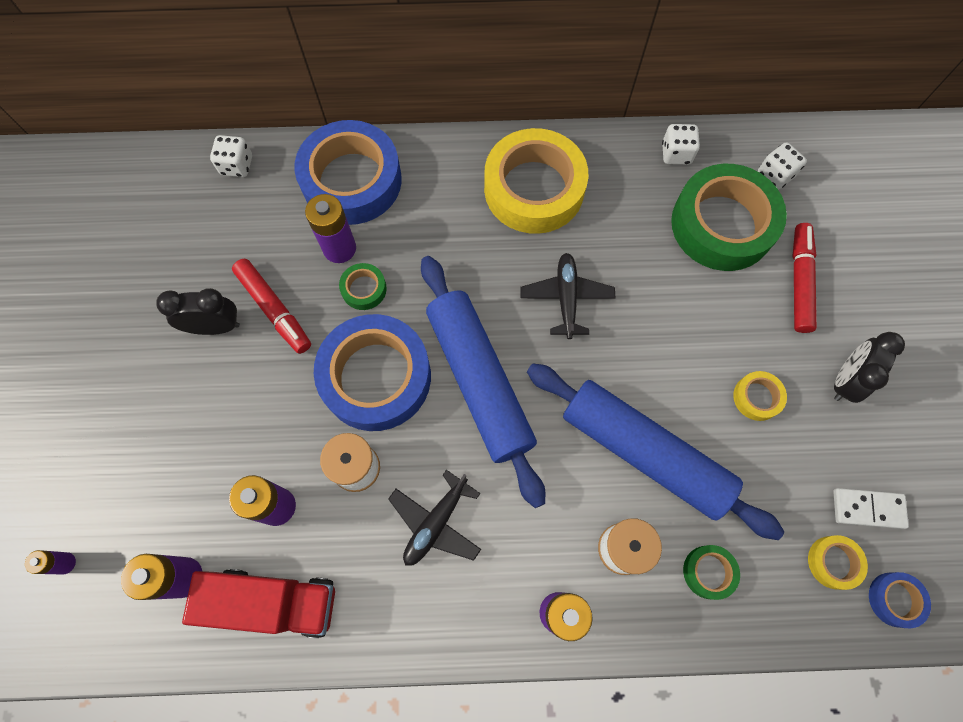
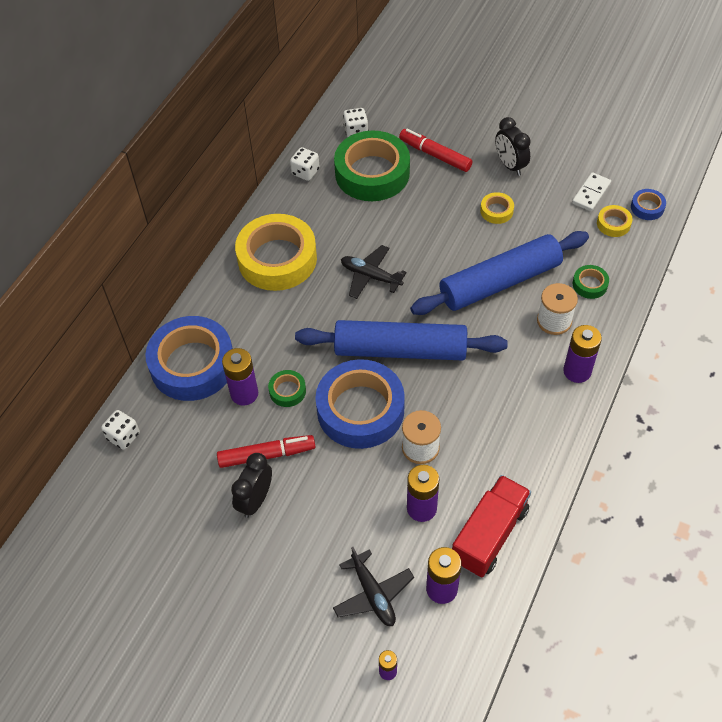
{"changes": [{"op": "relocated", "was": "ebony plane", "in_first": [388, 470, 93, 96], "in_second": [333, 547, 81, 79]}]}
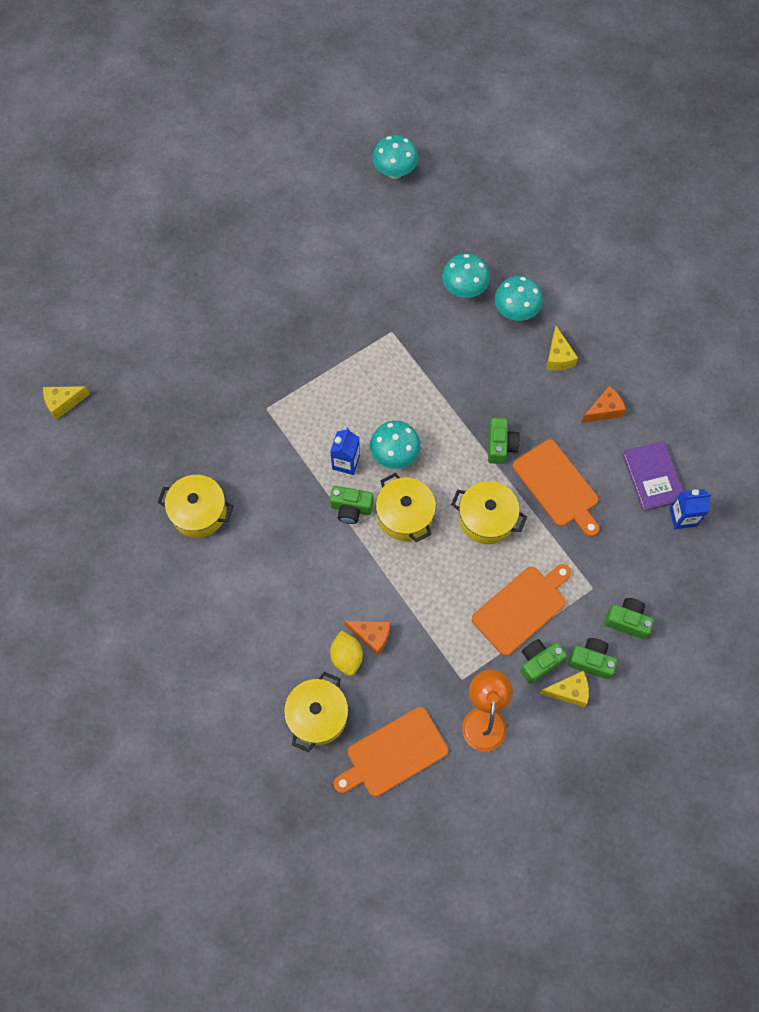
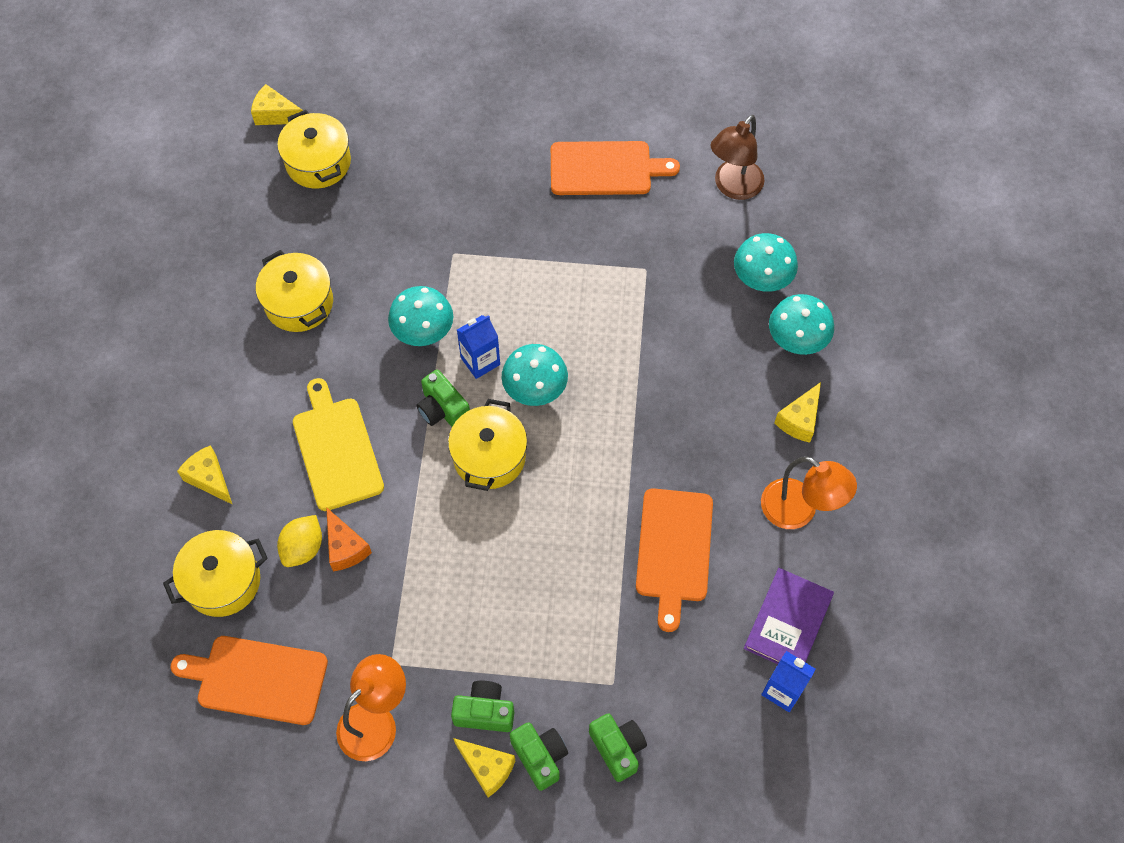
{"changes": [{"op": "relocated", "was": "aqua fungus", "in_first": [372, 135, 46, 44], "in_second": [388, 286, 65, 60]}, {"op": "exchanged", "was": "bright orange piece of cheese", "now": "bright orange desk lamp", "in_first": [581, 386, 45, 37], "in_second": [761, 456, 96, 73]}, {"op": "missing", "was": "green camera", "in_first": [488, 418, 32, 46]}, {"op": "relocated", "was": "bright yellow stockpot", "in_first": [451, 481, 76, 63], "in_second": [277, 110, 74, 79]}, {"op": "relocated", "was": "bright orange chopping board", "in_first": [472, 564, 99, 92], "in_second": [551, 141, 129, 54]}, {"op": "appeared", "now": "brown desk lamp", "in_second": [710, 115, 55, 85]}, {"op": "appeared", "now": "bright yellow chopping board", "in_second": [293, 378, 91, 133]}, {"op": "appeared", "now": "bright yellow piece of cheese", "in_second": [177, 445, 56, 60]}]}
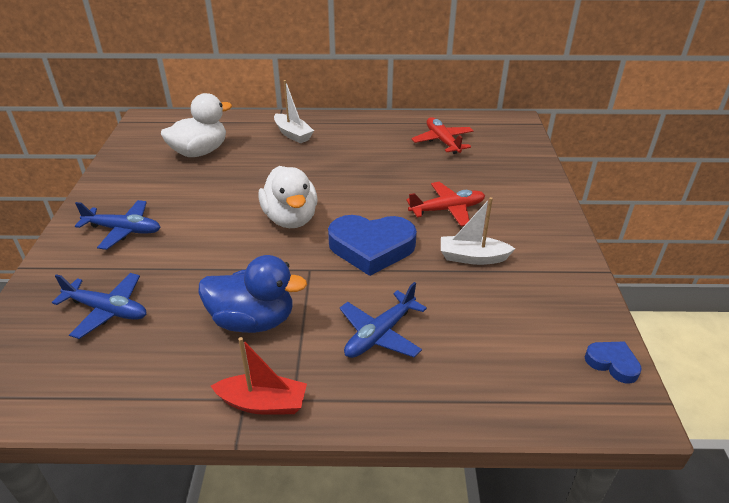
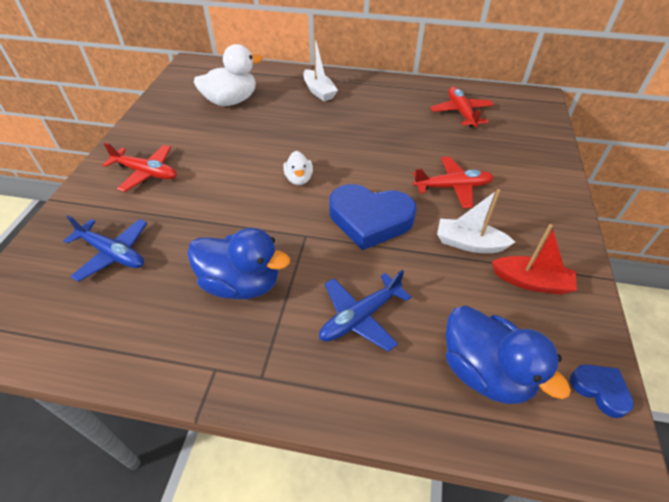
{"changes": [{"op": "size", "was": "pure white rubber duck", "in_first": [258, 166, 59, 62], "in_second": [284, 151, 29, 34], "ratio": 0.54}, {"op": "colour", "was": "blue plane", "now": "scarlet plane", "in_first": [75, 200, 86, 50], "in_second": [102, 142, 75, 50]}, {"op": "relocated", "was": "scarlet sailboat", "in_first": [211, 337, 96, 78], "in_second": [492, 224, 85, 71]}, {"op": "appeared", "now": "blue rubber duck", "in_second": [446, 306, 125, 98]}]}
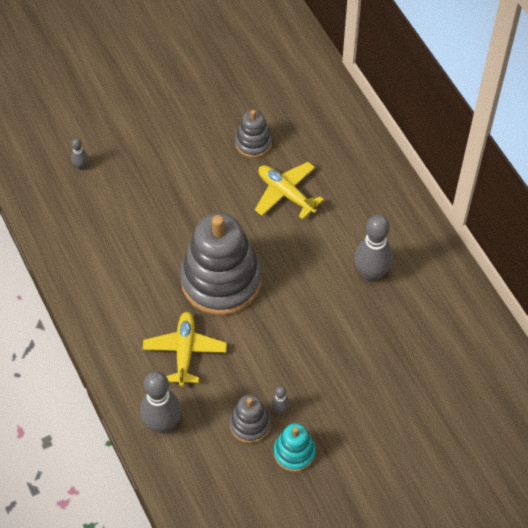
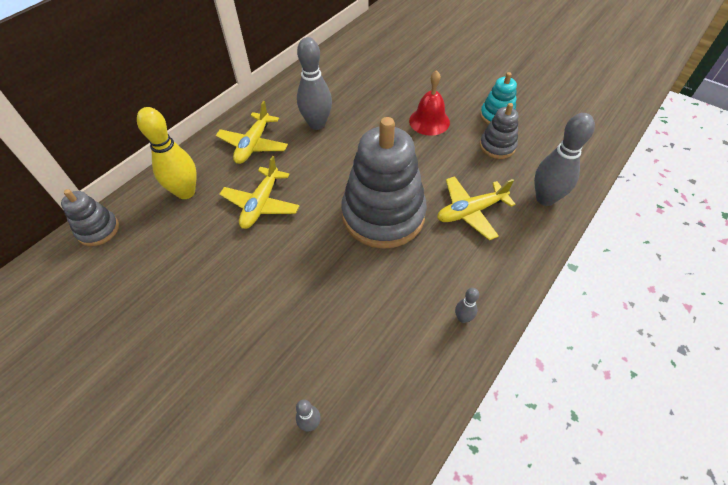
{"changes": [{"op": "relocated", "was": "ash-grey stacking toy", "in_first": [235, 110, 37, 48], "in_second": [61, 189, 58, 57]}, {"op": "relocated", "was": "ash-grey bowling pin", "in_first": [271, 386, 19, 28], "in_second": [455, 288, 24, 35]}, {"op": "appeared", "now": "scarlet bell", "in_second": [409, 70, 41, 66]}, {"op": "appeared", "now": "bright yellow plane", "in_second": [216, 101, 72, 63]}, {"op": "appeared", "now": "bright yellow bowling pin", "in_second": [137, 107, 60, 92]}]}
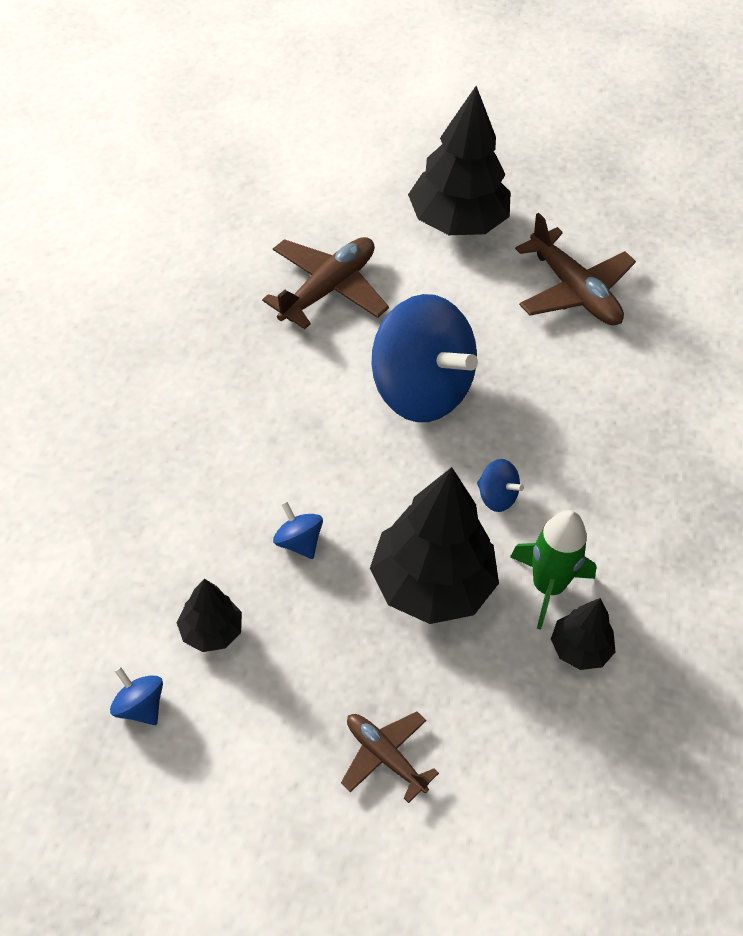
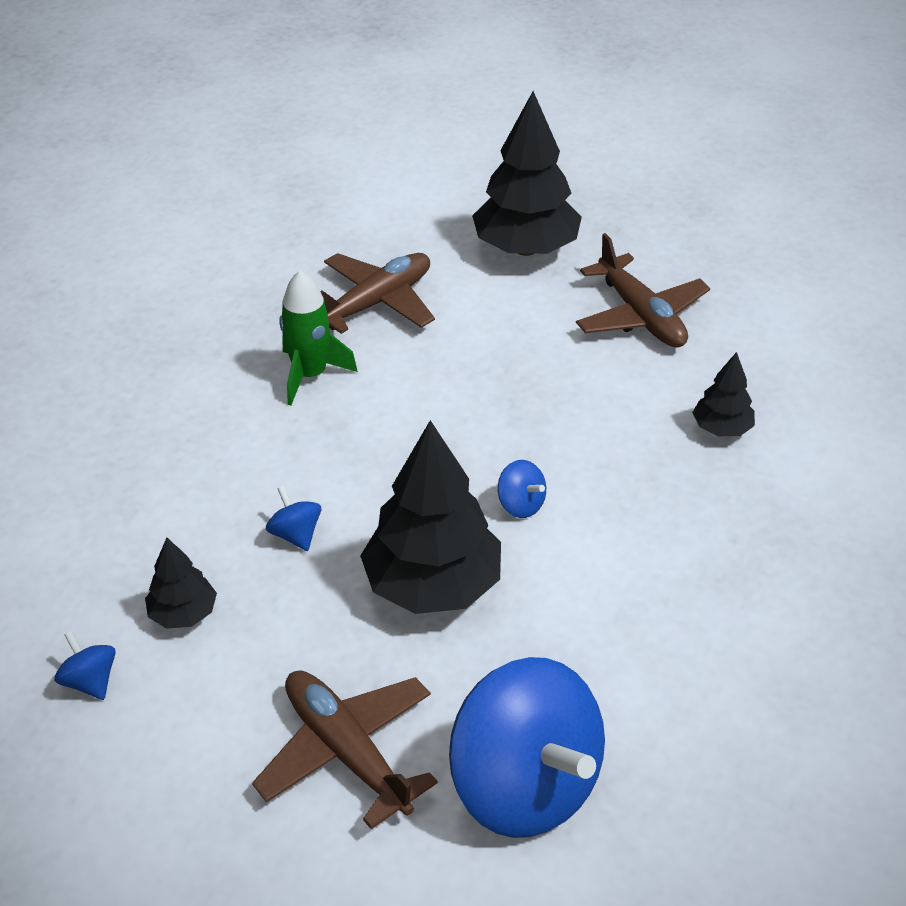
{"changes": [{"op": "relocated", "was": "blue toy top", "in_first": [372, 294, 106, 128], "in_second": [449, 657, 156, 181]}, {"op": "relocated", "was": "green spaceship", "in_first": [510, 510, 87, 120], "in_second": [279, 270, 79, 136]}, {"op": "relocated", "was": "ebony fir tree", "in_first": [551, 598, 65, 72], "in_second": [692, 352, 63, 84]}, {"op": "size", "was": "brown plane", "in_first": [341, 712, 98, 91], "in_second": [252, 670, 186, 159], "ratio": 1.64}]}
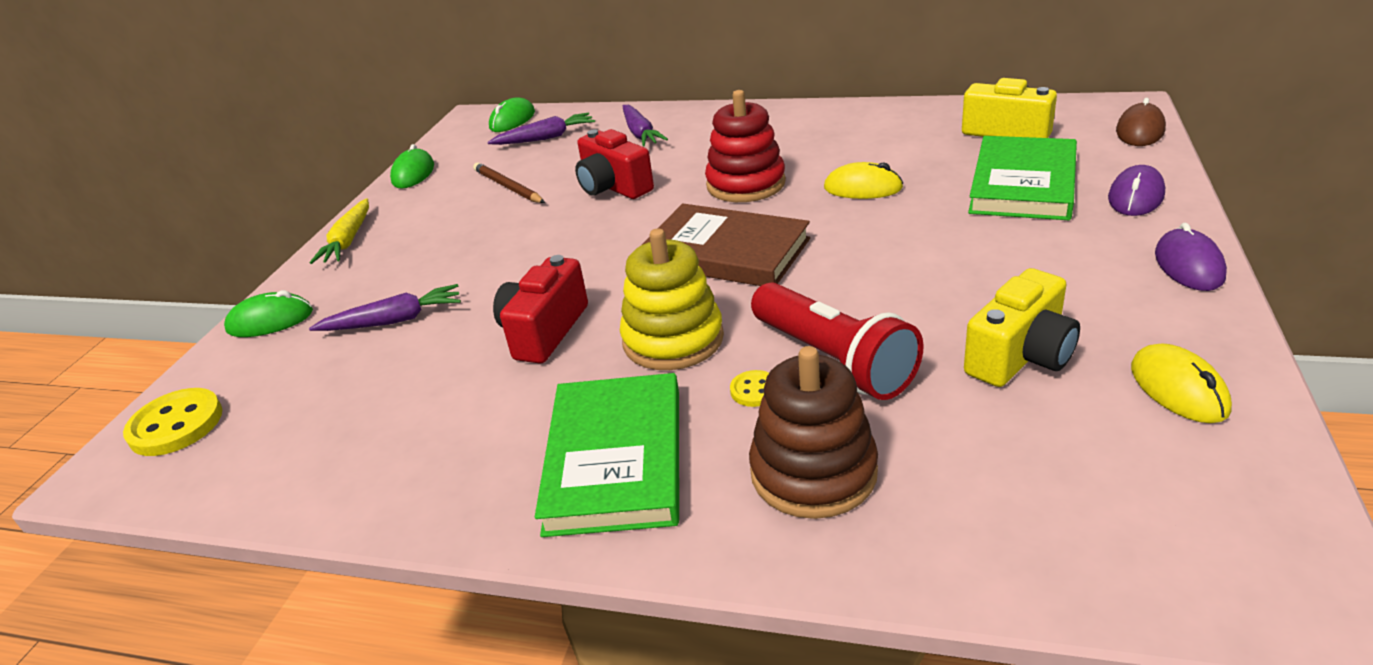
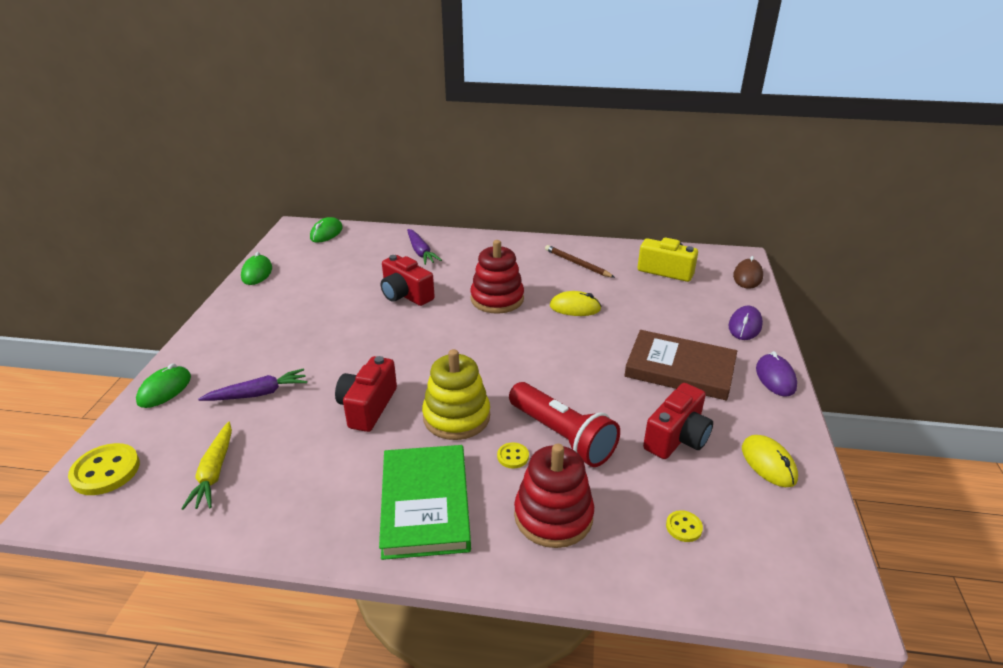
{"changes": [{"op": "missing", "was": "violet root vegetable", "in_first": [487, 113, 108, 32]}, {"op": "missing", "was": "green hardcover", "in_first": [968, 136, 109, 84]}, {"op": "relocated", "was": "brown pencil", "in_first": [473, 162, 72, 41], "in_second": [545, 245, 70, 33]}, {"op": "relocated", "was": "bright yellow root vegetable", "in_first": [310, 199, 59, 65], "in_second": [181, 422, 51, 88]}, {"op": "relocated", "was": "brown hardcover", "in_first": [642, 204, 168, 82], "in_second": [624, 330, 113, 71]}, {"op": "colour", "was": "bright yellow camera", "now": "scarlet camera", "in_first": [964, 268, 116, 119], "in_second": [643, 383, 70, 76]}, {"op": "spun", "was": "green computer mouse", "in_first": [224, 290, 89, 47], "in_second": [136, 363, 55, 45], "clockwise": -45}, {"op": "colour", "was": "brown stacking toy", "now": "scarlet stacking toy", "in_first": [749, 346, 129, 173], "in_second": [514, 444, 80, 104]}, {"op": "appeared", "now": "bright yellow shirt button", "in_second": [666, 510, 37, 32]}]}
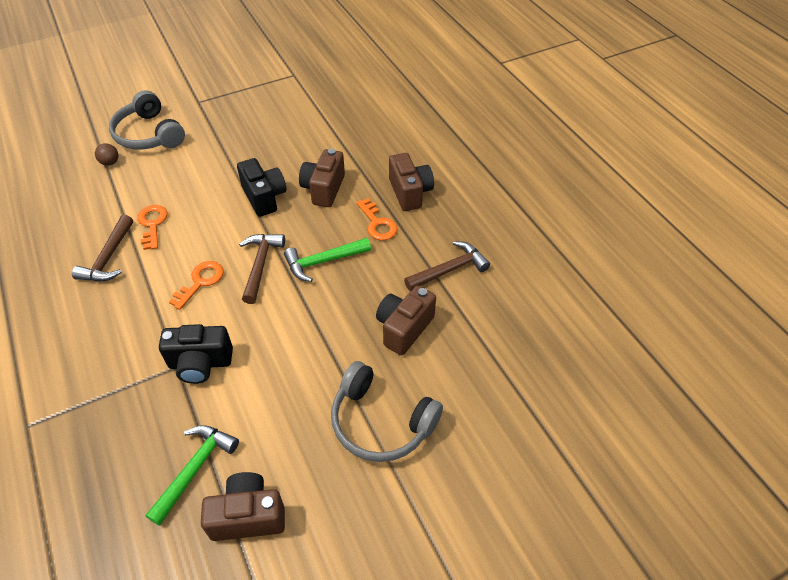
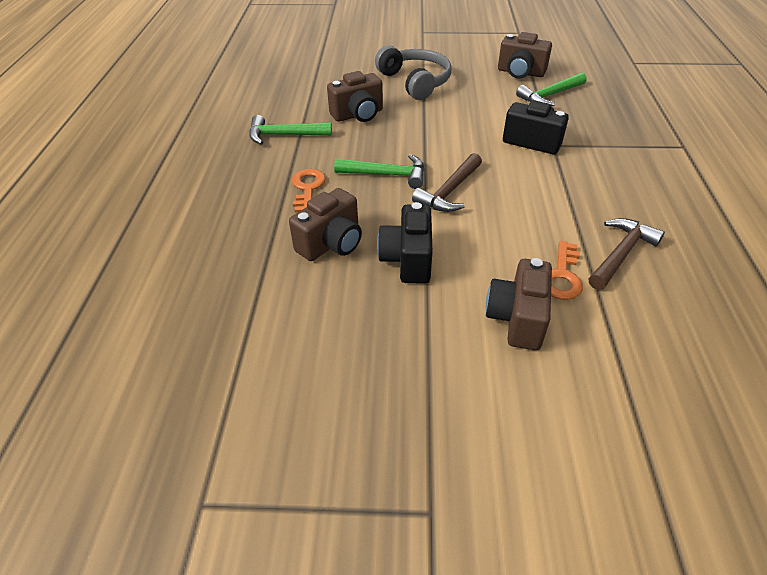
{"changes": [{"op": "missing", "was": "ash-grey over-ear headphones", "in_first": [109, 91, 76, 59]}, {"op": "missing", "was": "brown ball", "in_first": [95, 143, 23, 23]}, {"op": "relocated", "was": "brown camera", "in_first": [389, 153, 45, 58], "in_second": [486, 258, 66, 92]}, {"op": "colour", "was": "brown carpenter's hammer", "now": "green carpenter's hammer", "in_first": [404, 241, 86, 50], "in_second": [249, 115, 83, 30]}, {"op": "missing", "was": "bright orange key", "in_first": [169, 261, 55, 49]}]}
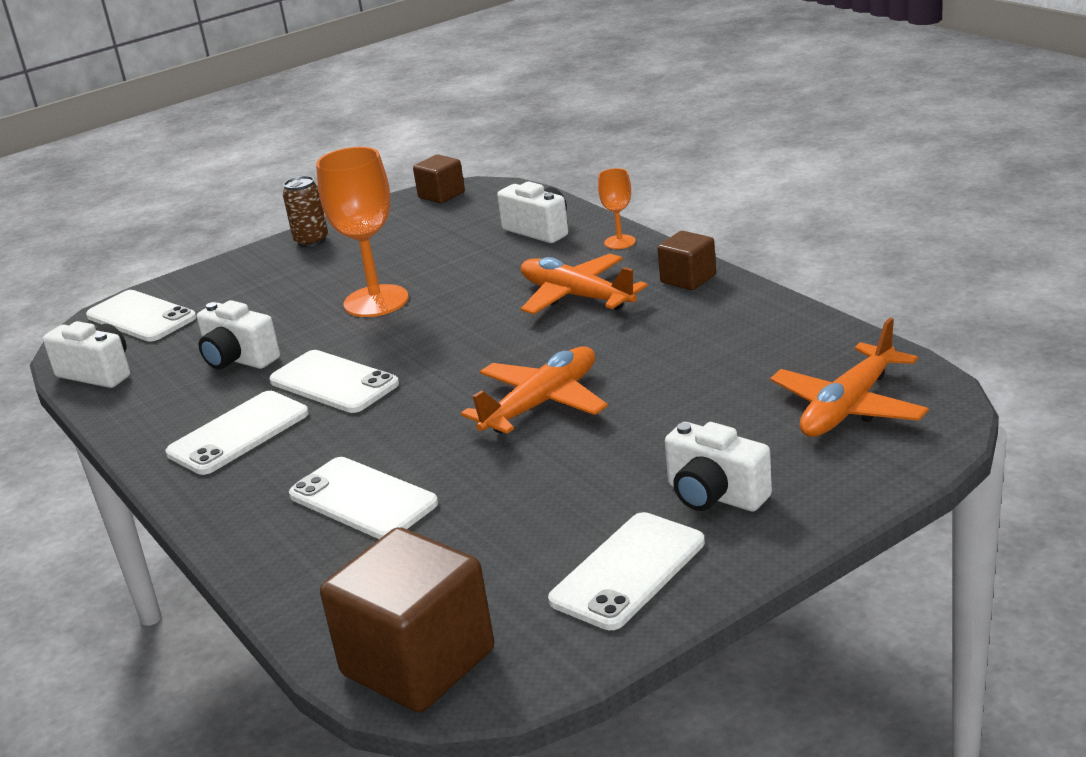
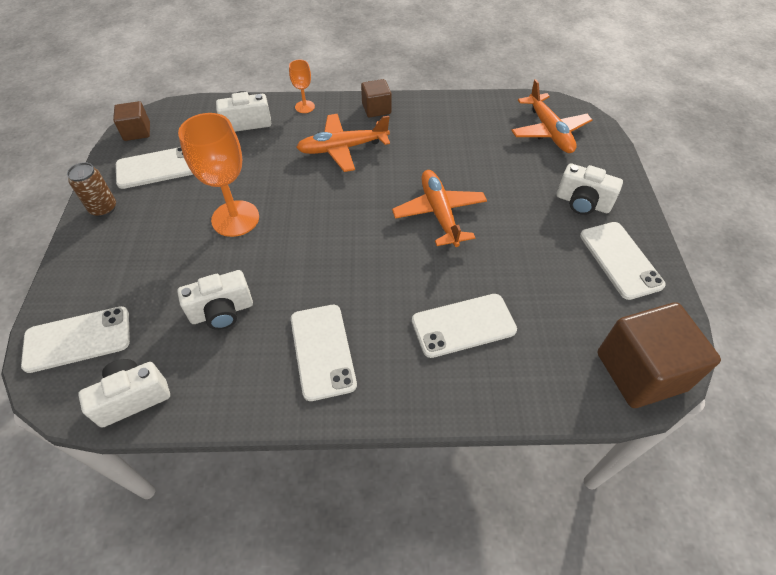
{"changes": [{"op": "relocated", "was": "pure white phone", "in_first": [269, 350, 130, 63], "in_second": [116, 147, 77, 42]}, {"op": "spun", "was": "pure white camera", "in_first": [665, 422, 107, 90], "in_second": [557, 163, 66, 52], "clockwise": 45}]}
